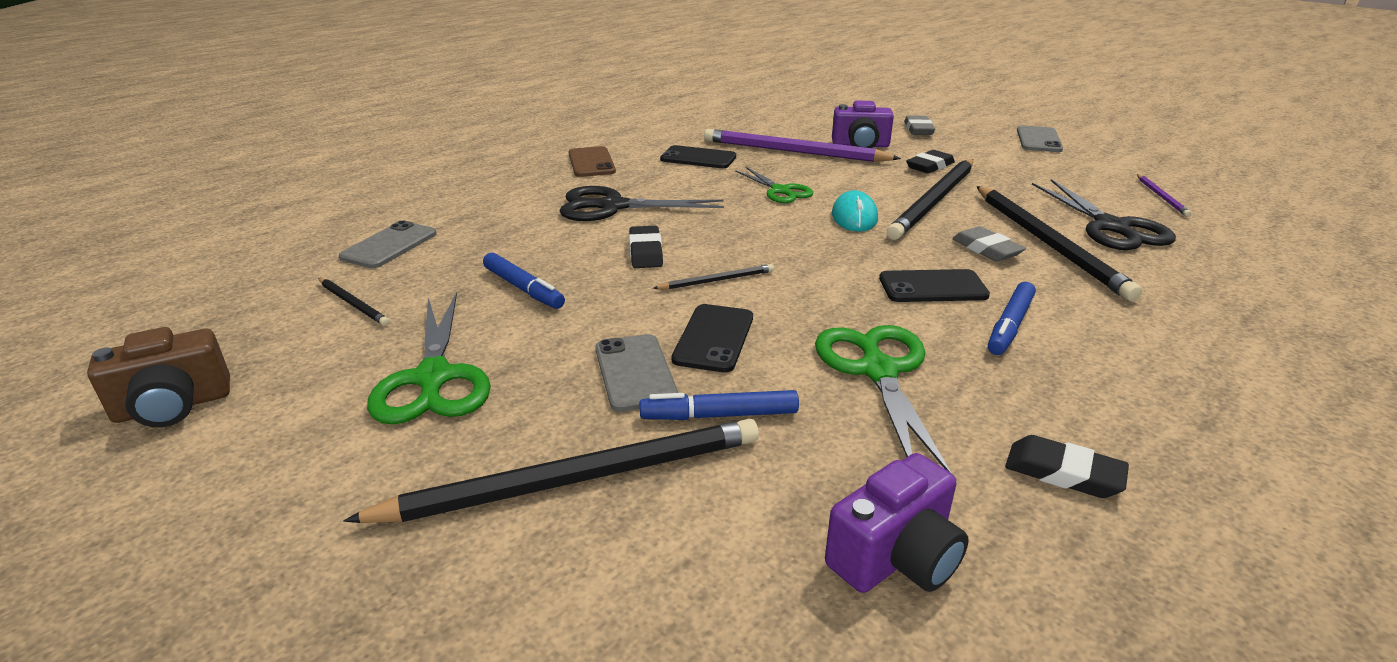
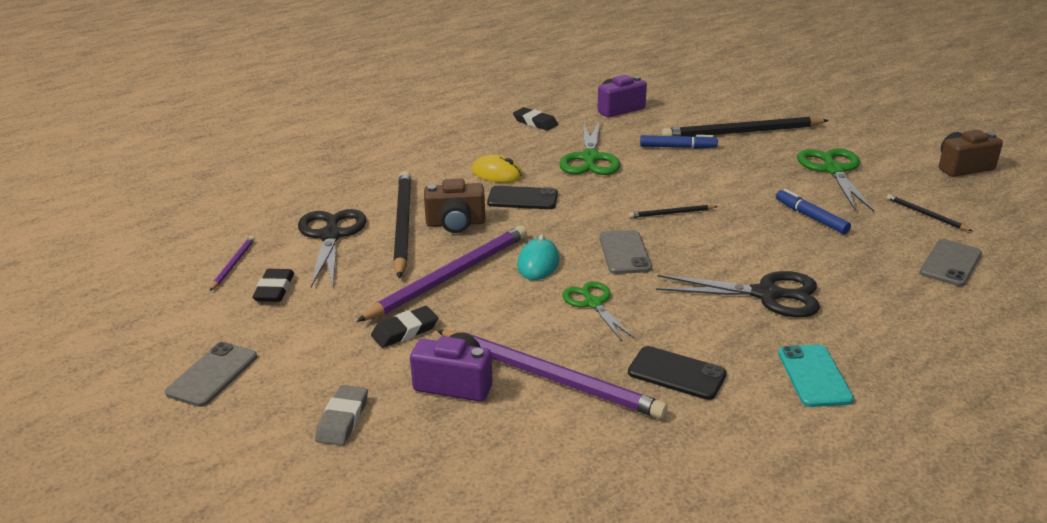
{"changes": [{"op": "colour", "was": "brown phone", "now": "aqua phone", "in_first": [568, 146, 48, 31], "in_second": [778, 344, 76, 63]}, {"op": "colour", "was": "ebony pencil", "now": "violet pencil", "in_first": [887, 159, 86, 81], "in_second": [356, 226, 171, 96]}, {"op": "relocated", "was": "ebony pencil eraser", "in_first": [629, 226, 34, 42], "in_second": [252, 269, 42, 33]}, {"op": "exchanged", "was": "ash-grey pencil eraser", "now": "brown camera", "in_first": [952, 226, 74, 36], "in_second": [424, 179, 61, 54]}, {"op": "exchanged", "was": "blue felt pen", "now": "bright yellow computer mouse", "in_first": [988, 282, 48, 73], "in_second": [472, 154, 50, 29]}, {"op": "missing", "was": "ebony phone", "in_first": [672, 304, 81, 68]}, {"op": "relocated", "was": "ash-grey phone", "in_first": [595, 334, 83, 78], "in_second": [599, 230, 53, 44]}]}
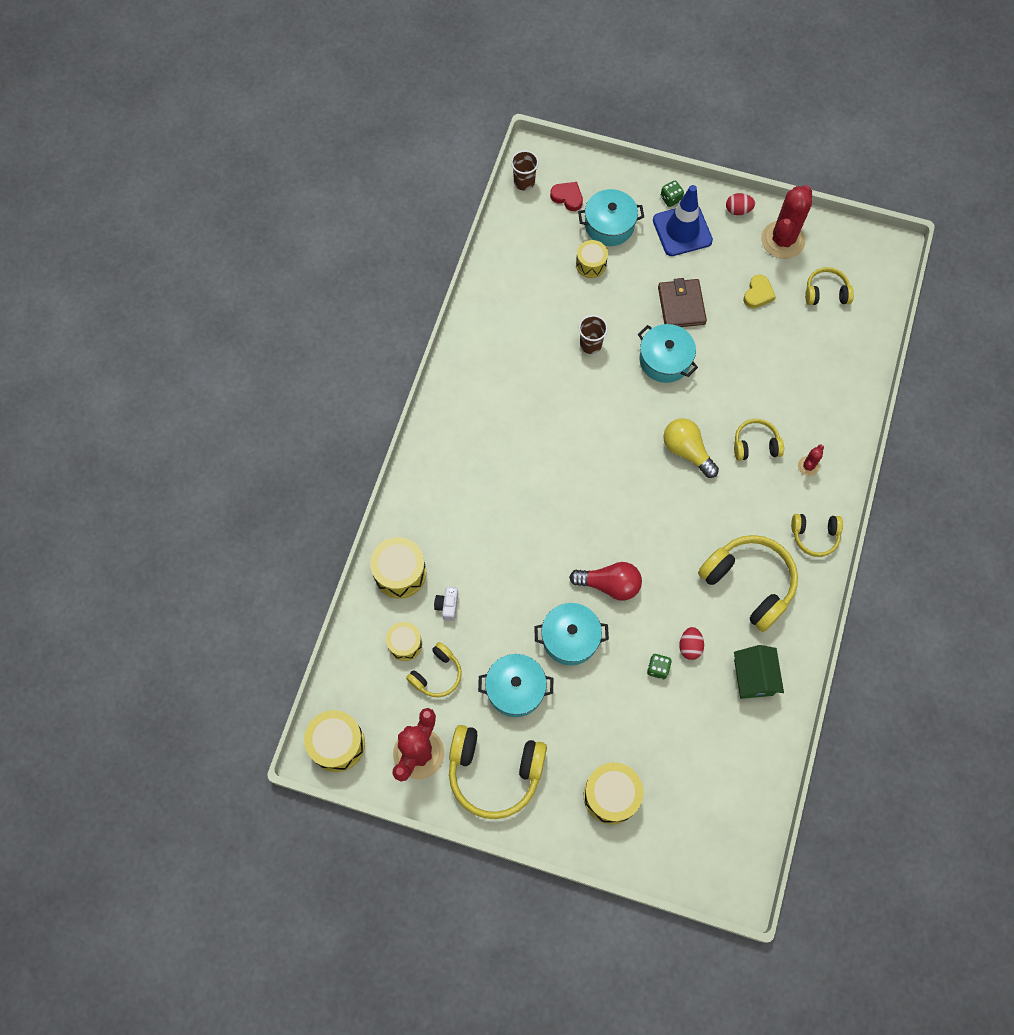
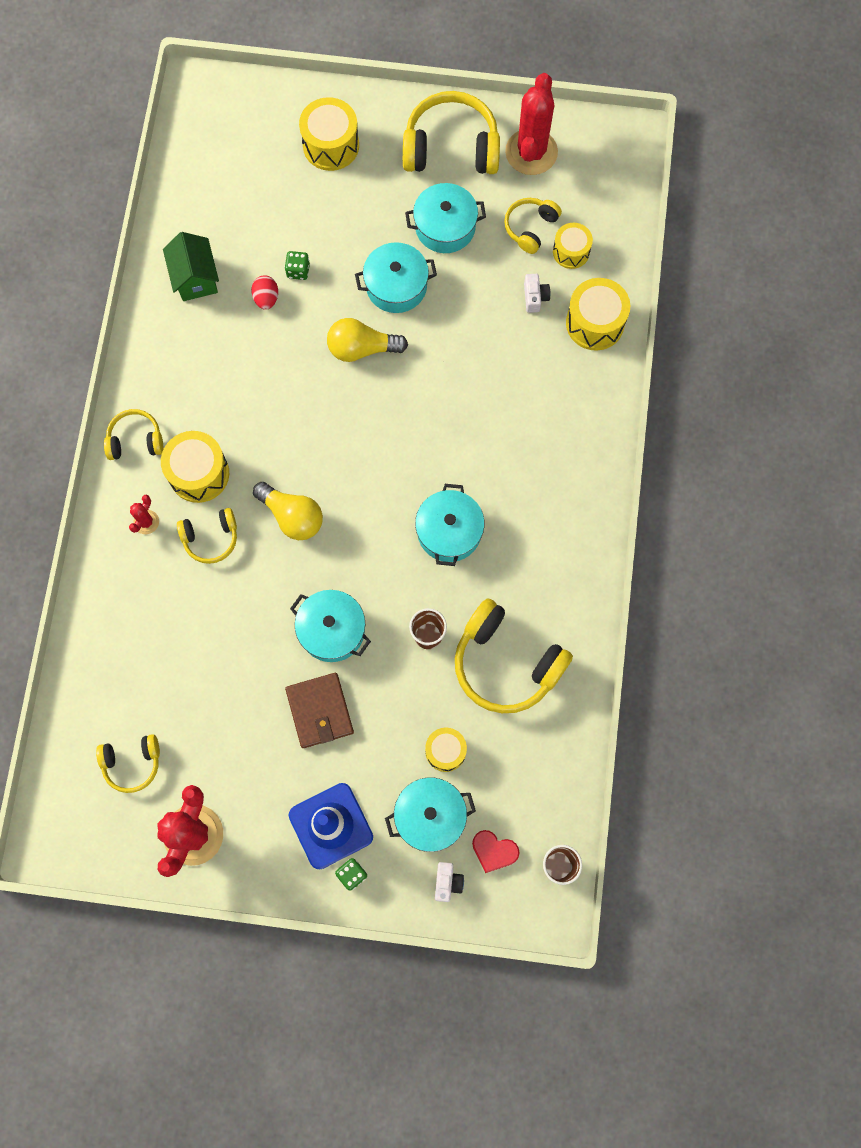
{"changes": [{"op": "missing", "was": "scarlet egg shape", "in_first": [726, 193, 29, 22]}, {"op": "missing", "was": "bright yellow heart shape", "in_first": [743, 275, 33, 33]}, {"op": "relocated", "was": "bright yellow over-ear headphones", "in_first": [698, 535, 100, 97], "in_second": [455, 598, 118, 115]}, {"op": "colour", "was": "scarlet bulb", "now": "bright yellow bulb", "in_first": [569, 562, 73, 38], "in_second": [327, 318, 81, 44]}, {"op": "relocated", "was": "bright yellow toy drum", "in_first": [304, 710, 61, 62], "in_second": [161, 431, 68, 72]}, {"op": "appeared", "now": "aqua stockpot", "in_second": [415, 484, 69, 82]}, {"op": "appeared", "now": "pure white camera", "in_second": [435, 862, 29, 40]}]}
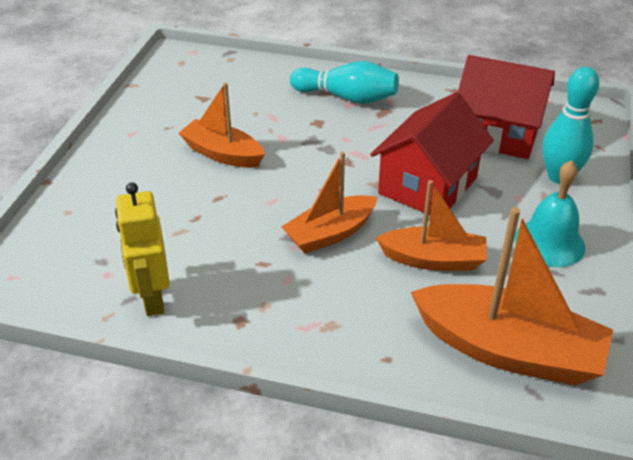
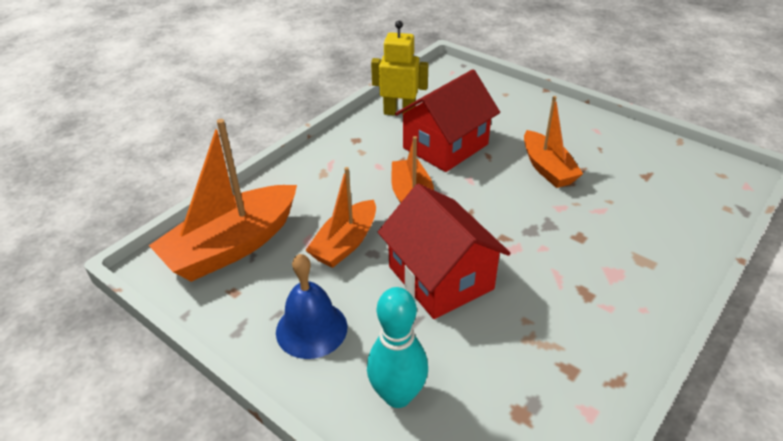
{"changes": [{"op": "relocated", "was": "scarlet house", "in_first": [458, 55, 97, 104], "in_second": [395, 69, 105, 103]}, {"op": "missing", "was": "aqua bowling pin", "in_first": [290, 61, 109, 43]}, {"op": "spun", "was": "bright orange sailboat", "in_first": [179, 83, 86, 85], "in_second": [524, 96, 59, 92], "clockwise": 105}, {"op": "colour", "was": "aqua bell", "now": "blue bell", "in_first": [515, 160, 70, 107], "in_second": [276, 254, 71, 105]}]}
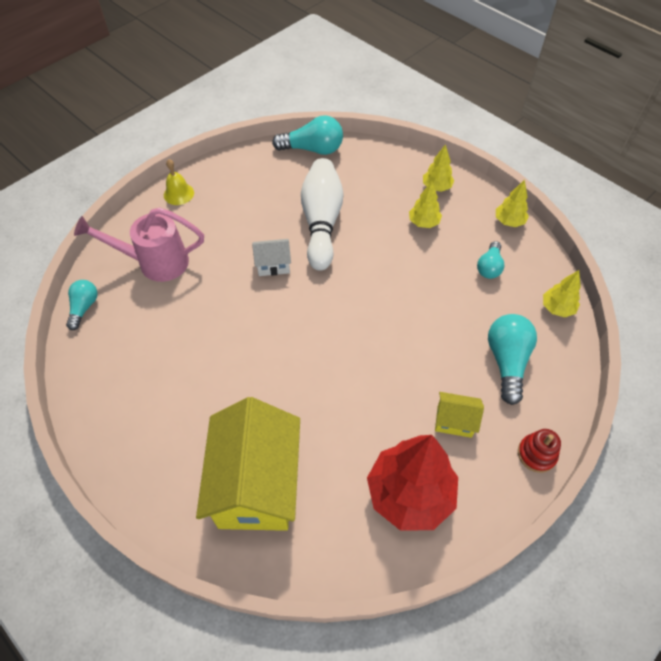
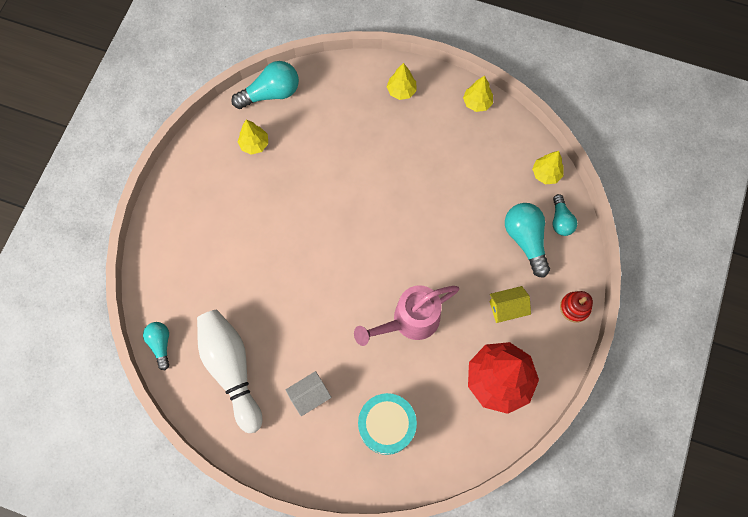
{"changes": [{"op": "relocated", "was": "pure white bowling pin", "in_first": [301, 158, 42, 113], "in_second": [197, 310, 65, 123]}, {"op": "missing", "was": "bright yellow bell", "in_first": [164, 159, 30, 46]}, {"op": "relocated", "was": "bright yellow fir tree", "in_first": [409, 181, 33, 47], "in_second": [238, 120, 30, 35]}, {"op": "relocated", "was": "pink watering pot", "in_first": [74, 207, 130, 75], "in_second": [354, 285, 105, 61]}, {"op": "relocated", "was": "pure white house", "in_first": [252, 239, 39, 37], "in_second": [286, 371, 46, 45]}, {"op": "relocated", "was": "aqua bulb", "in_first": [477, 241, 27, 38], "in_second": [553, 194, 24, 42]}, {"op": "exchanged", "was": "bright yellow house", "now": "aqua toy drum", "in_first": [196, 397, 104, 134], "in_second": [358, 393, 59, 62]}]}
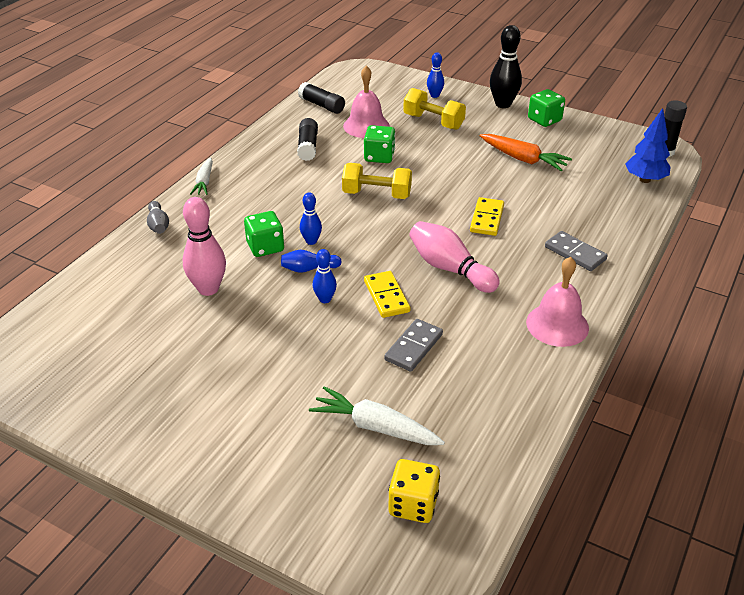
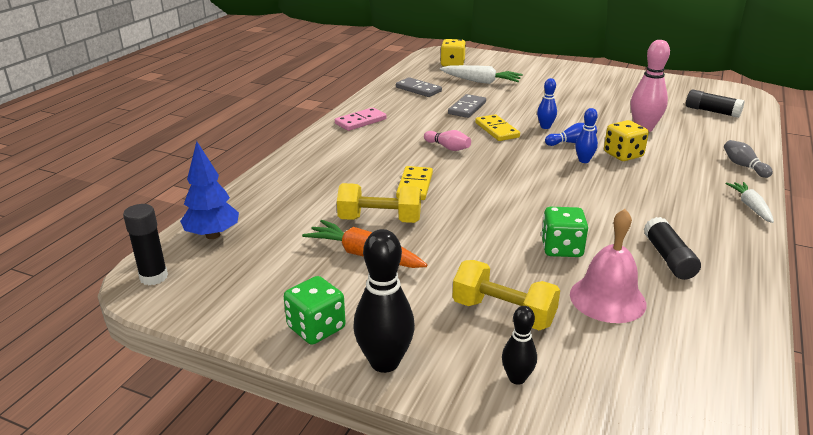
{"changes": [{"op": "colour", "was": "blue bowling pin", "now": "ebony bowling pin", "in_first": [427, 53, 17, 45], "in_second": [502, 306, 35, 79]}, {"op": "relocated", "was": "ebony glue", "in_first": [298, 82, 47, 32], "in_second": [686, 90, 59, 28]}, {"op": "relocated", "was": "bright yellow dumbbell", "in_first": [342, 163, 70, 36], "in_second": [337, 183, 84, 40]}, {"op": "colour", "was": "green dice", "now": "bright yellow dice", "in_first": [244, 211, 40, 46], "in_second": [604, 120, 45, 41]}, {"op": "size", "was": "pink bowling pin", "in_first": [409, 221, 91, 72], "in_second": [424, 130, 47, 21], "ratio": 0.57}, {"op": "relocated", "was": "ash-grey domino", "in_first": [545, 231, 62, 40], "in_second": [396, 77, 46, 20]}, {"op": "exchanged", "was": "pink bell", "now": "pink domino", "in_first": [526, 257, 63, 90], "in_second": [335, 107, 52, 24]}]}
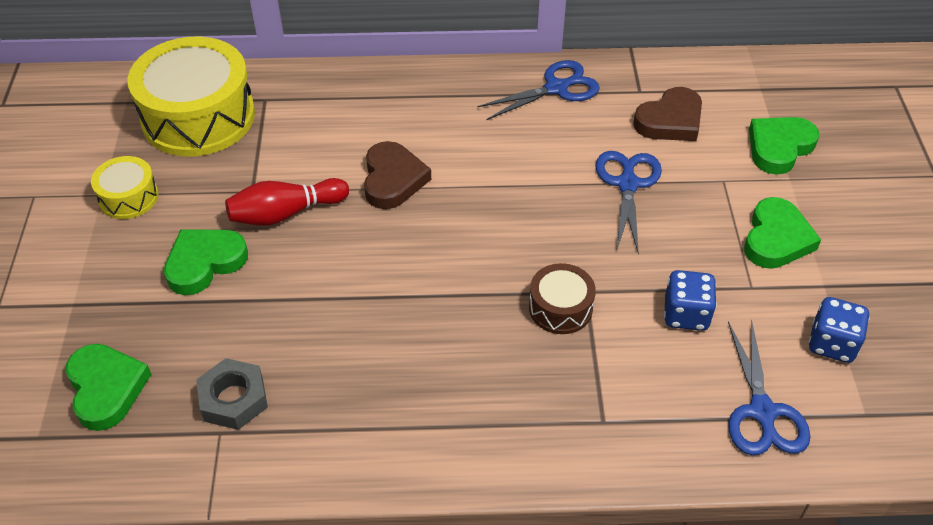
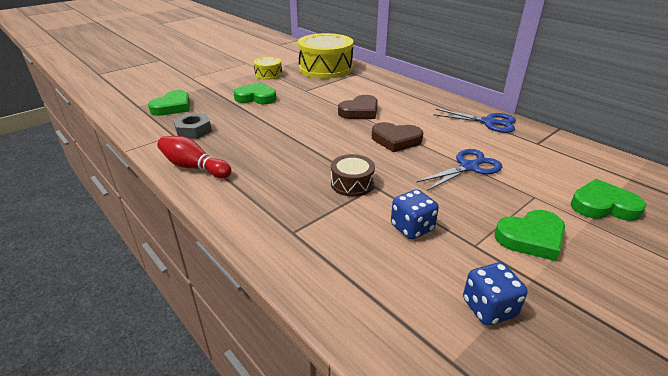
{"changes": [{"op": "relocated", "was": "brown heart shape", "in_first": [633, 87, 69, 54], "in_second": [372, 122, 51, 30]}, {"op": "relocated", "was": "scarlet bowling pin", "in_first": [225, 178, 124, 48], "in_second": [157, 136, 74, 42]}, {"op": "missing", "was": "blue pair of scissors", "in_first": [728, 319, 83, 136]}]}
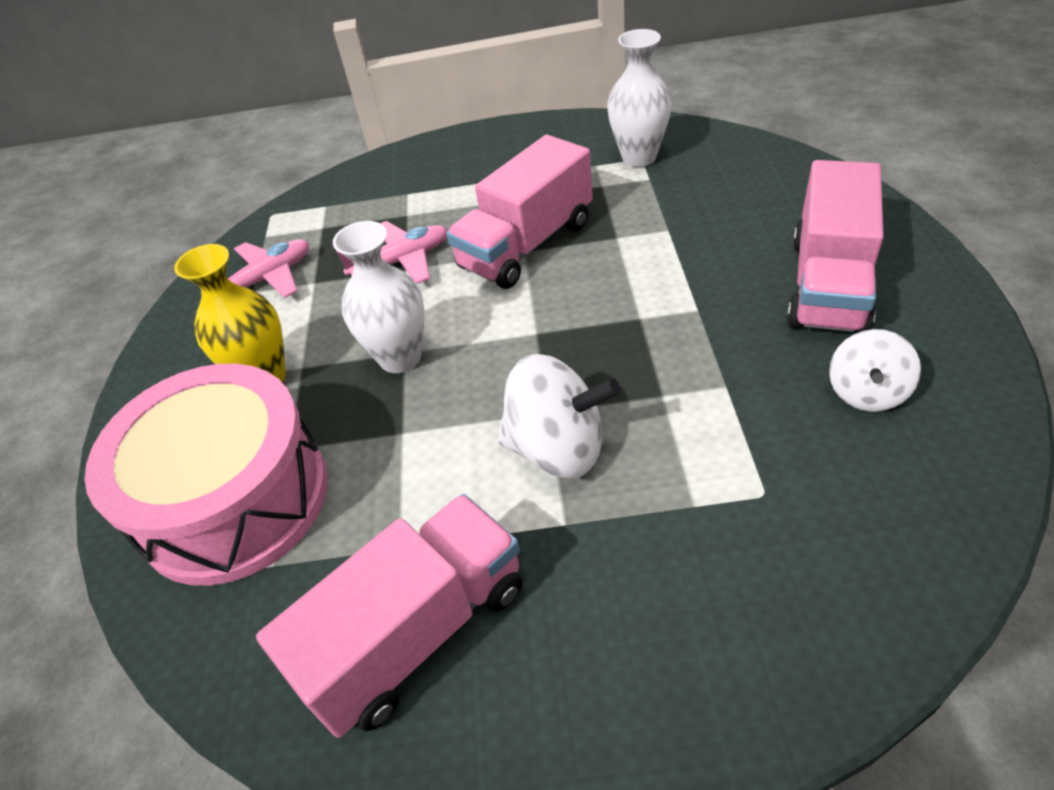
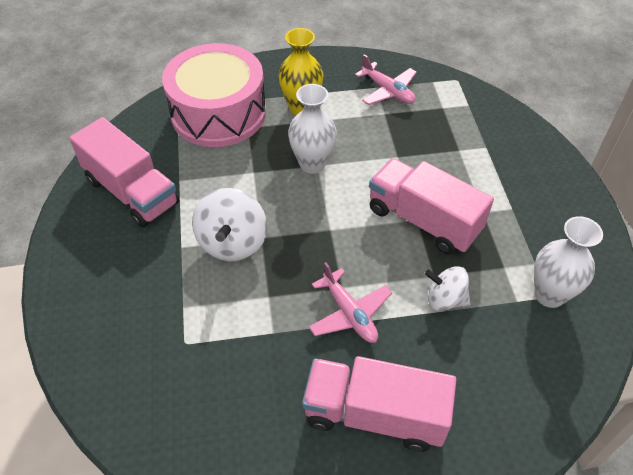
{"changes": [{"op": "relocated", "was": "pink plane", "in_first": [336, 221, 112, 63], "in_second": [309, 262, 83, 81]}, {"op": "relocated", "was": "pure white toy top", "in_first": [829, 329, 92, 83], "in_second": [425, 266, 45, 45]}]}
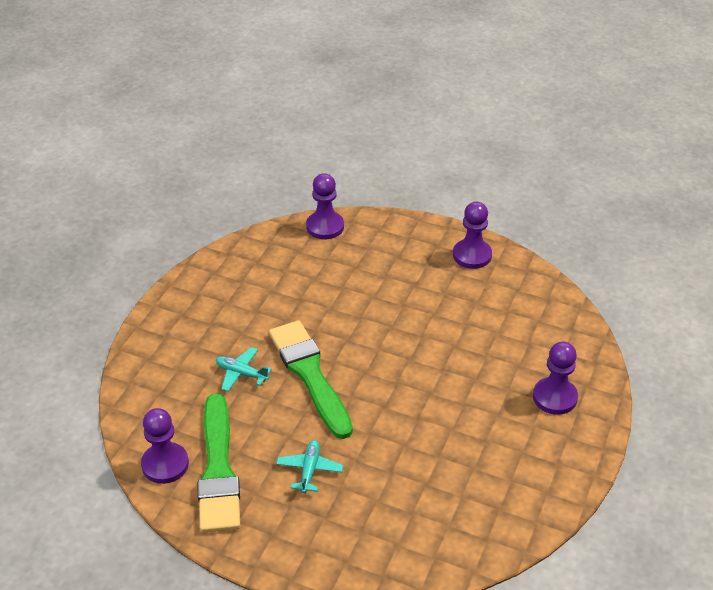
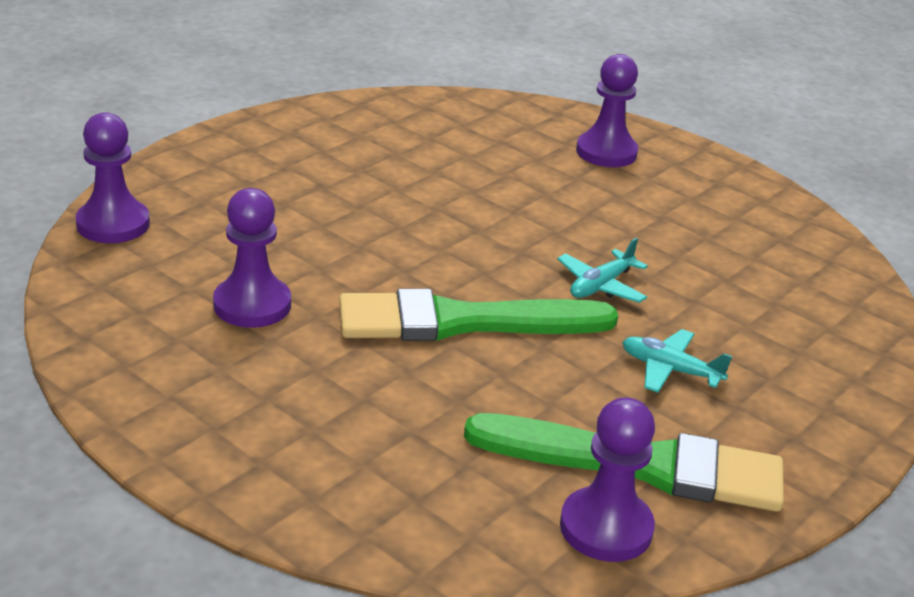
{"changes": [{"op": "relocated", "was": "violet game pawn", "in_first": [453, 202, 39, 67], "in_second": [213, 188, 78, 140]}, {"op": "relocated", "was": "aqua plane", "in_first": [216, 347, 56, 44], "in_second": [557, 238, 91, 65]}]}
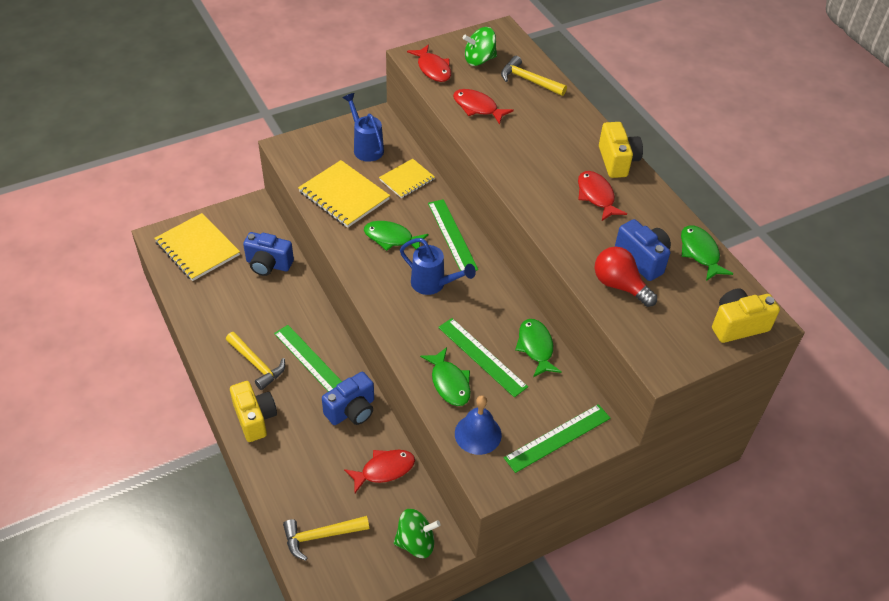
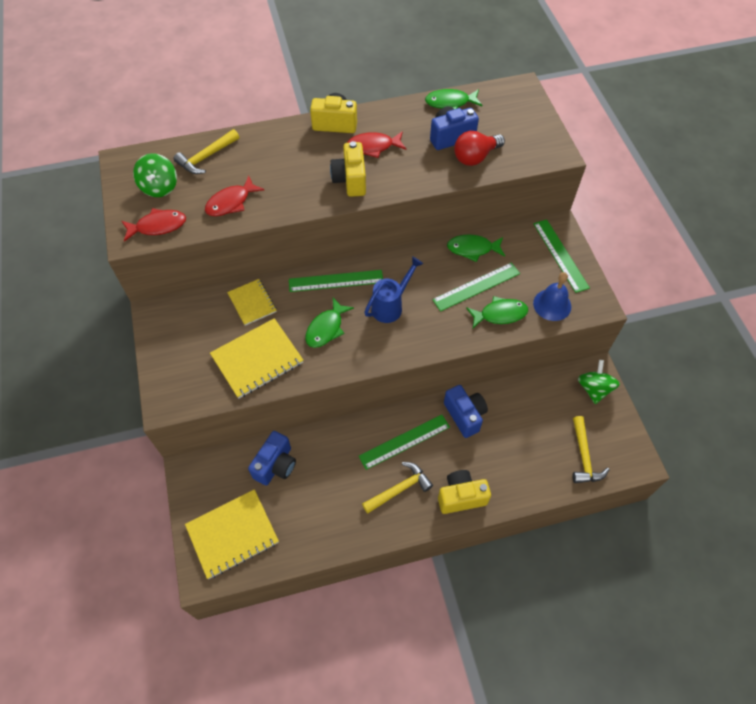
{"changes": [{"op": "missing", "was": "blue watering pot", "in_first": [343, 93, 41, 69]}, {"op": "relocated", "was": "bright yellow camera", "in_first": [712, 288, 68, 55], "in_second": [330, 141, 36, 56]}, {"op": "missing", "was": "scarlet fish figure", "in_first": [344, 450, 71, 43]}]}
